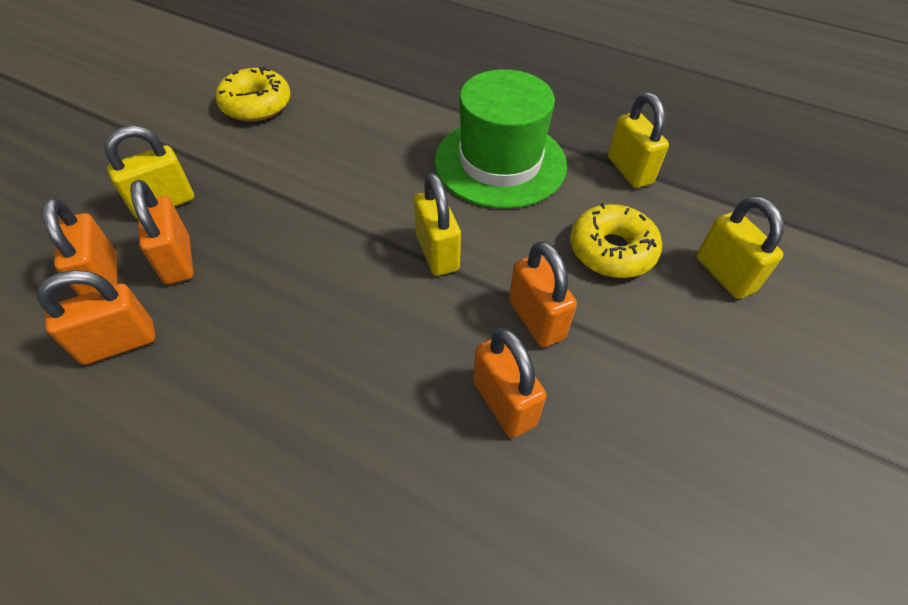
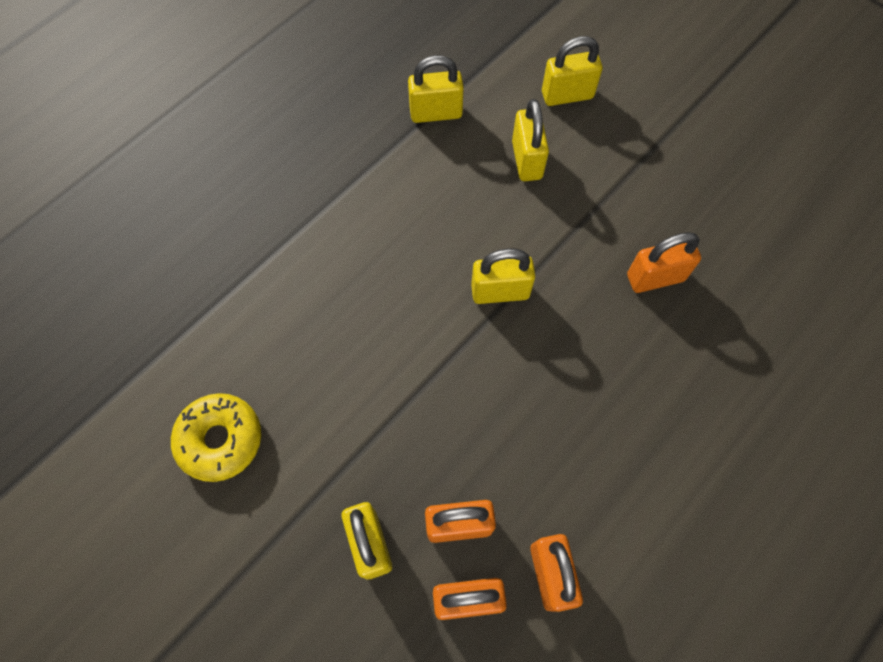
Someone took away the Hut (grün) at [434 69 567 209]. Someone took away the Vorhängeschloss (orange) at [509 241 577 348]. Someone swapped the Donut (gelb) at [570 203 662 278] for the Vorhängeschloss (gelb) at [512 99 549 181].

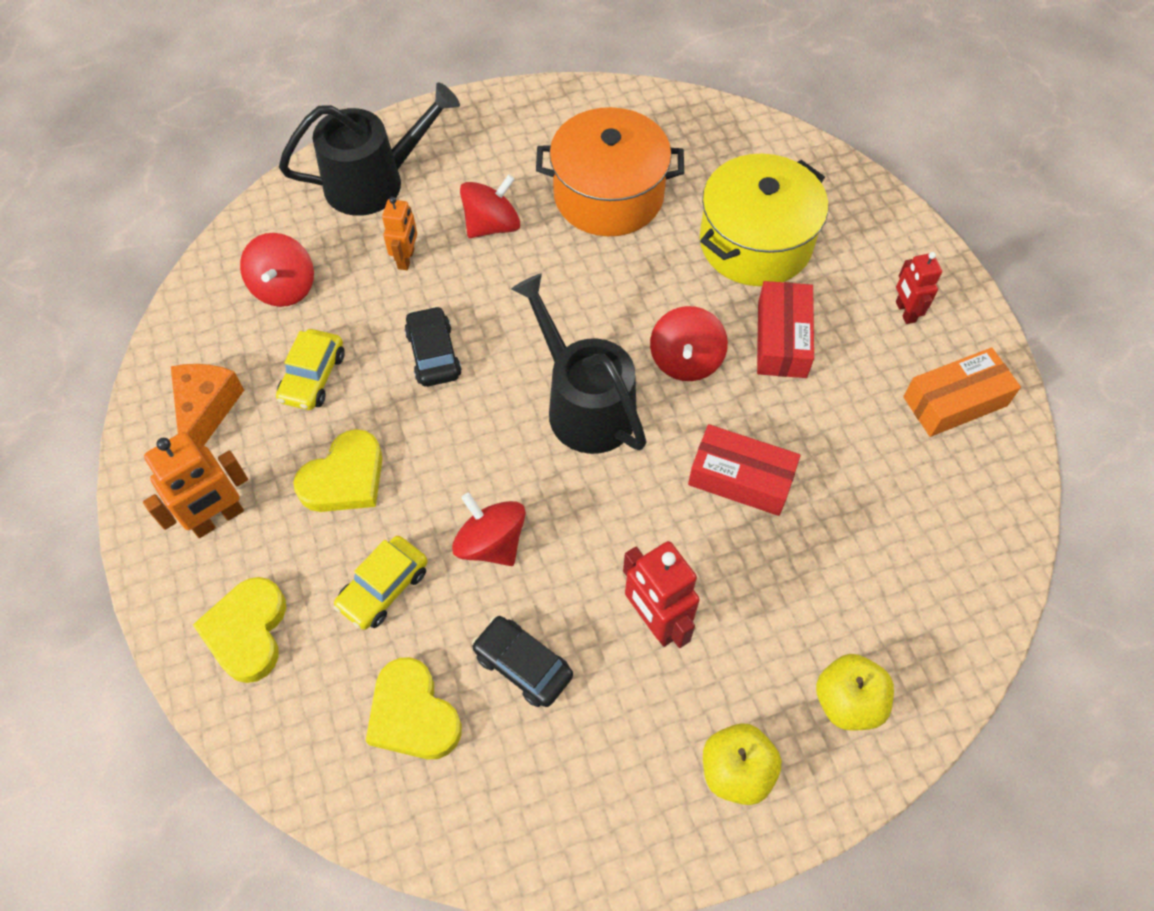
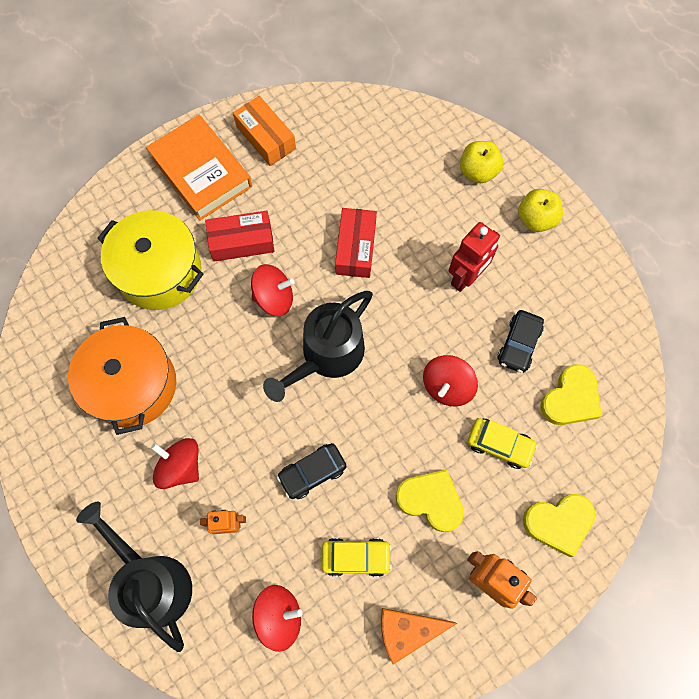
Someone swapped the Roboter (rot) at [896 252 942 324] for the Buch (orange) at [146 115 252 221].

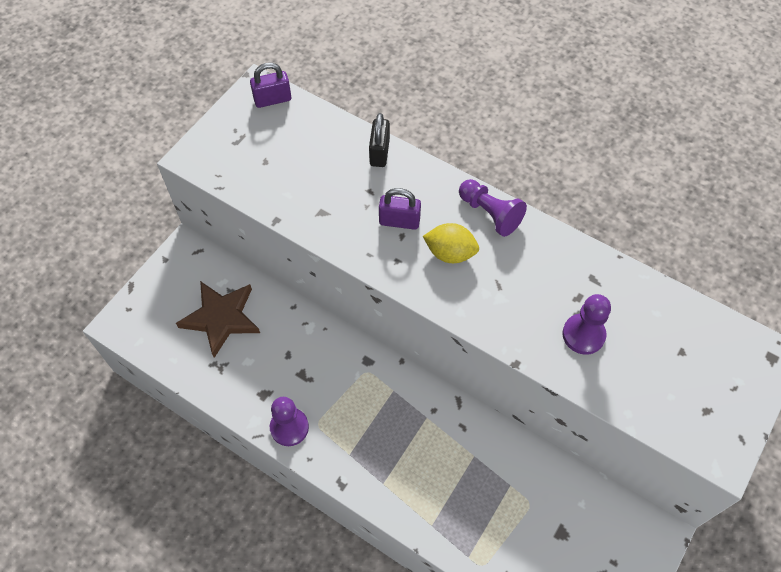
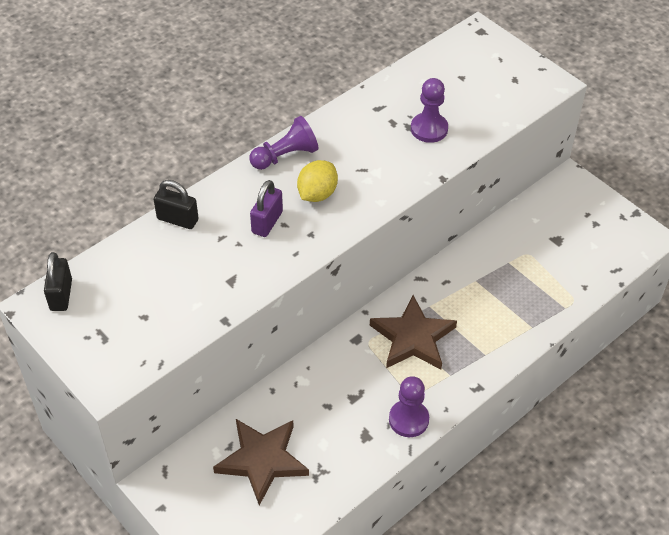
Someone put down the Stern (braun) at [370 295 457 370]. Someone repainted the Vorhängeschloss (lila) at [250 62 291 108], which became the Vorhängeschloss (schwarz) at [44 252 72 311].

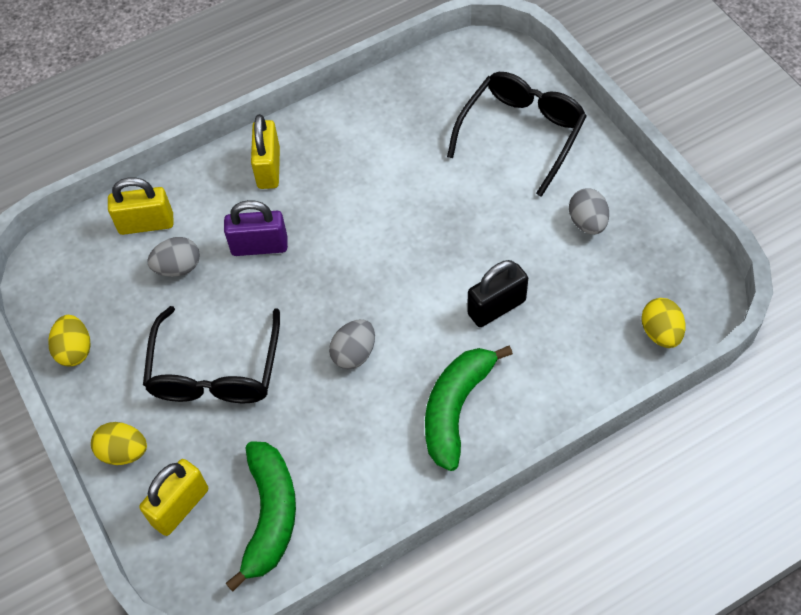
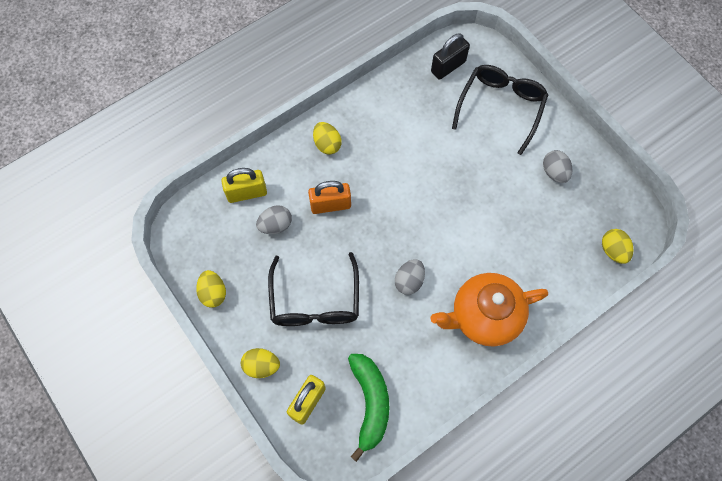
Someone carried the Vorhängeschloss (schwarz) from [467 260 528 327] to [431 33 470 80]. Someone swapped the Vorhängeschloss (gelb) at [251 114 280 189] for the Ei (gelb) at [313 122 341 155]. Someone swapped the Banane (grün) at [425 346 513 471] for the Teekanne (orange) at [430 273 548 347]. Someone repainted the Vorhängeschloss (lila) at [224 200 288 256], which became the Vorhängeschloss (orange) at [308 181 351 214].

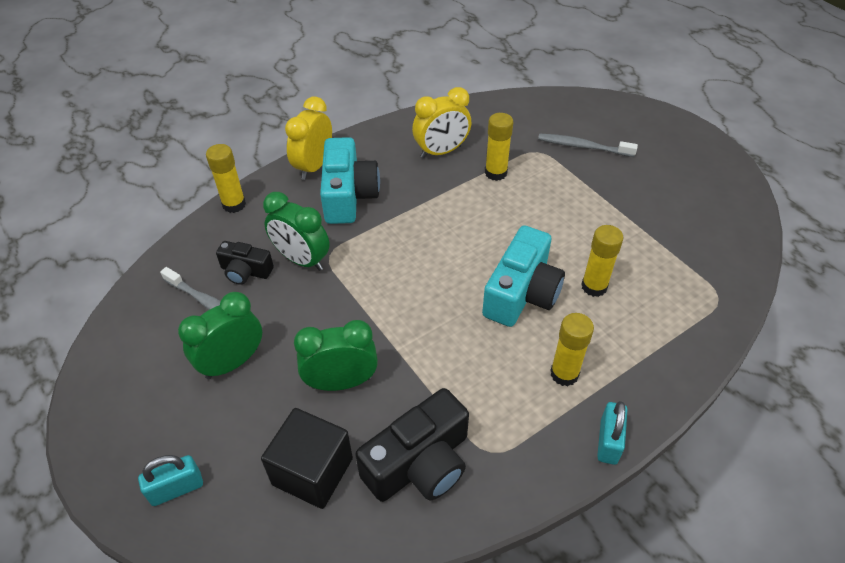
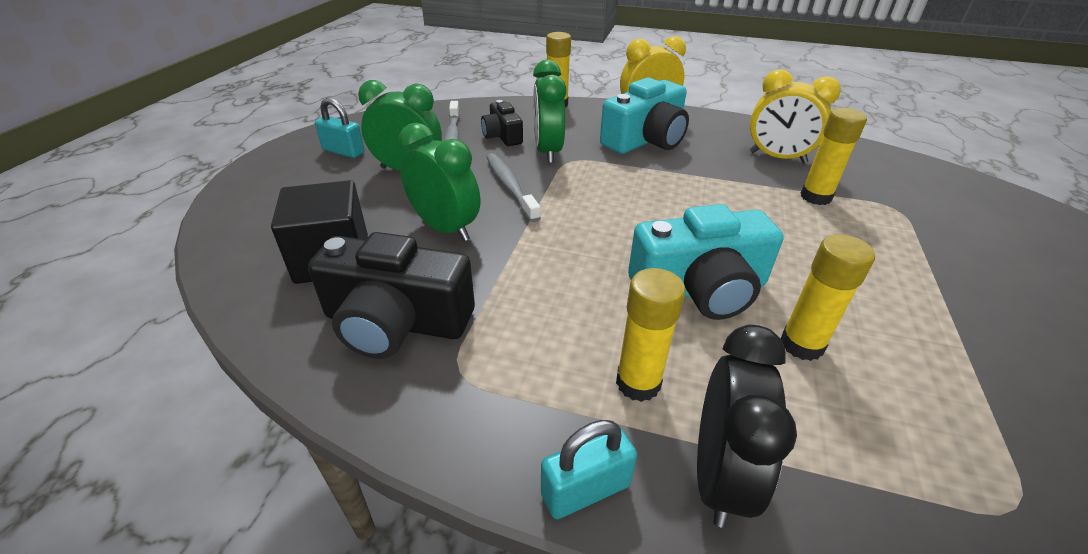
Someone put down the Wecker (schwarz) at [697 325 797 528]. Someone carried the Vorhängeschloss (türkis) from [138 455 203 506] to [315 98 365 158]. Someone carried the Zahnbürste (grau) from [538 134 638 157] to [487 153 541 222].

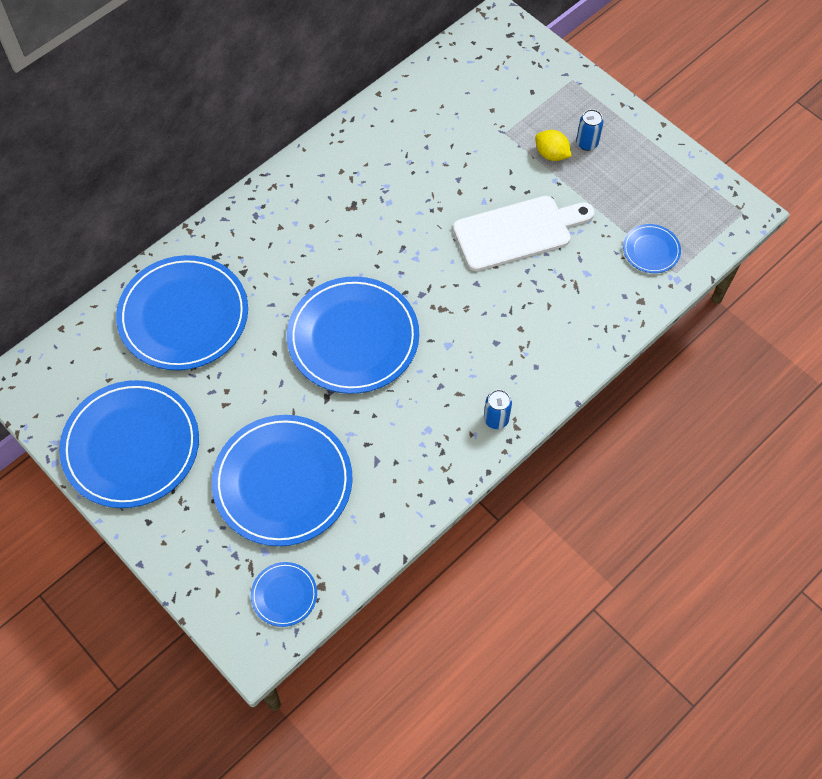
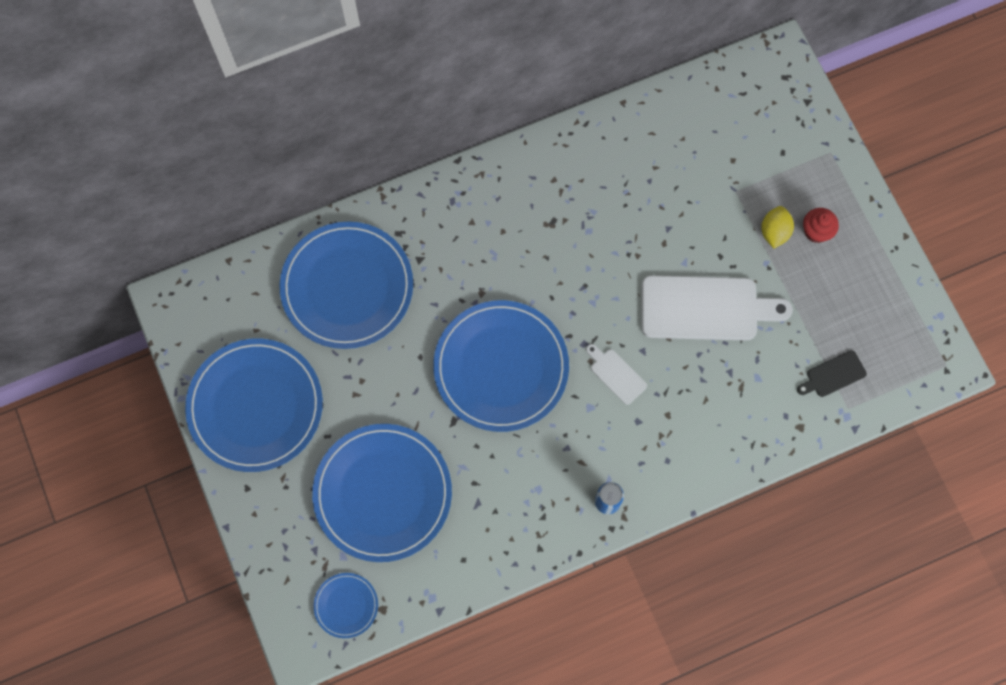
Someone put down the Schneidebrett (weiß) at [586 344 647 405]. Someone swapped the Dose (blau) at [576 109 604 151] for the Muffin (rot) at [803 208 839 243]. Someone swapped the Teller (blau) at [623 224 681 273] for the Schneidebrett (schwarz) at [797 350 867 397]. Someone rotated the Zitrone (gelb) at [535 130 572 161] by 45 degrees clockwise.

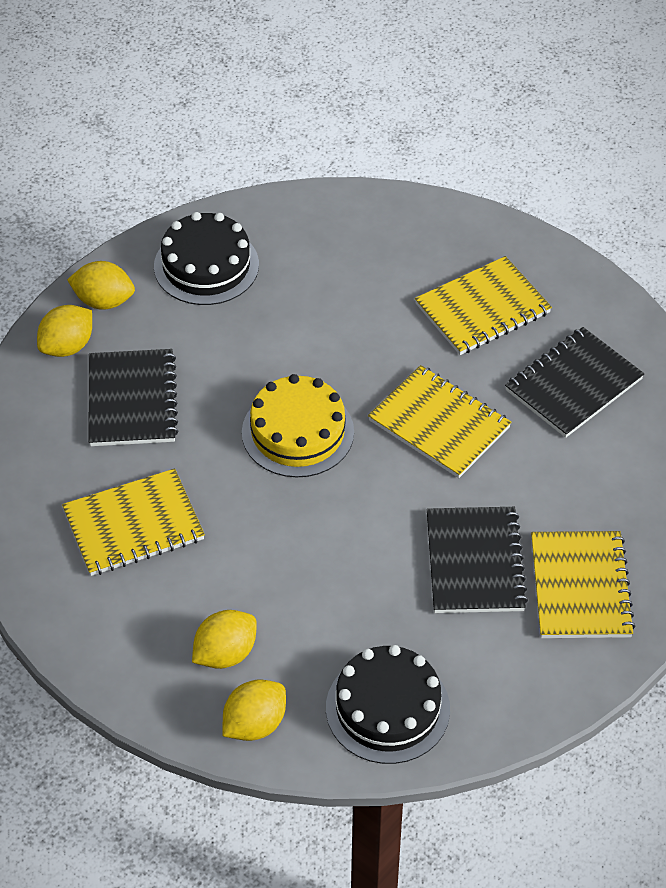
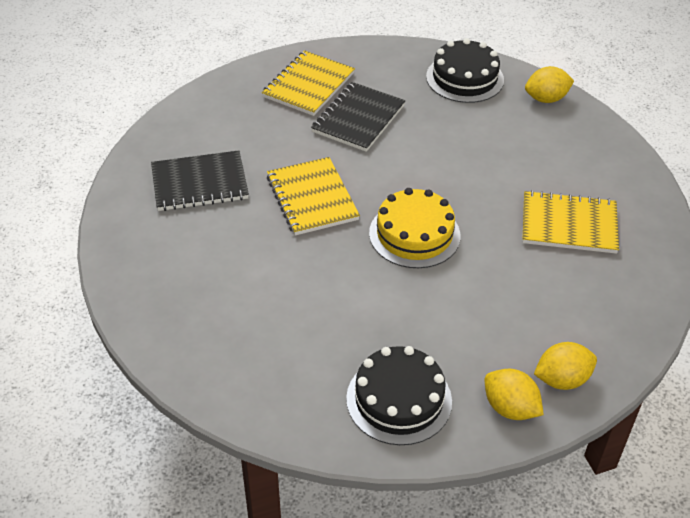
Someone took away the Notizbuch (schwarz) at [89 349 178 446]. Someone took away the Zitrone (gelb) at [192 610 257 669]. Someone took away the Notizbuch (gelb) at [415 256 552 355].

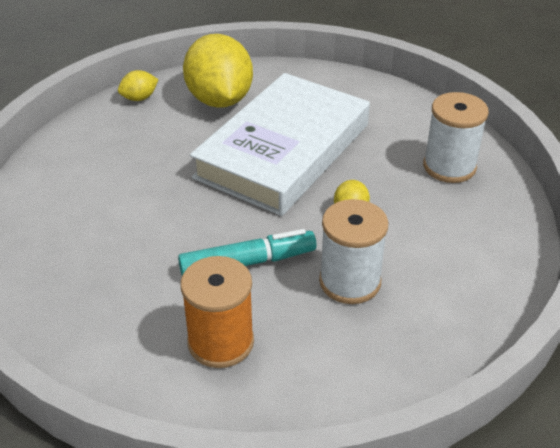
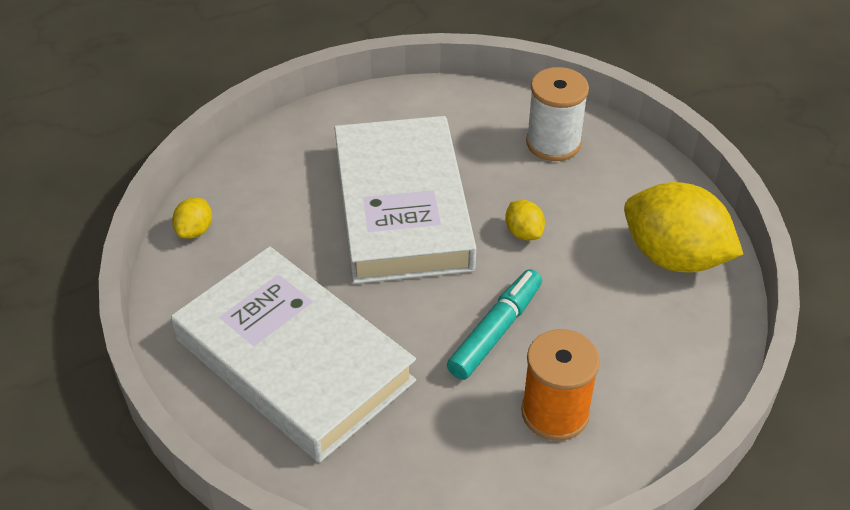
Someone took away the Garnrolle (weiß) at [319 199 388 304]. Someone put down the Buch (weiß) at [171 246 416 463]. Someone carried the Zitrone (gelb) from [183 34 253 108] to [624 182 743 273].

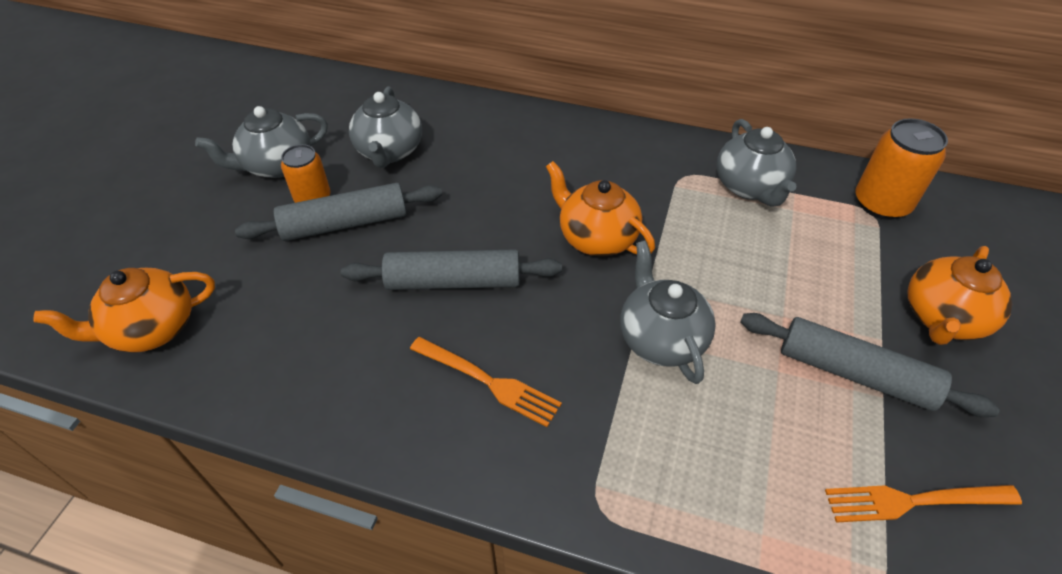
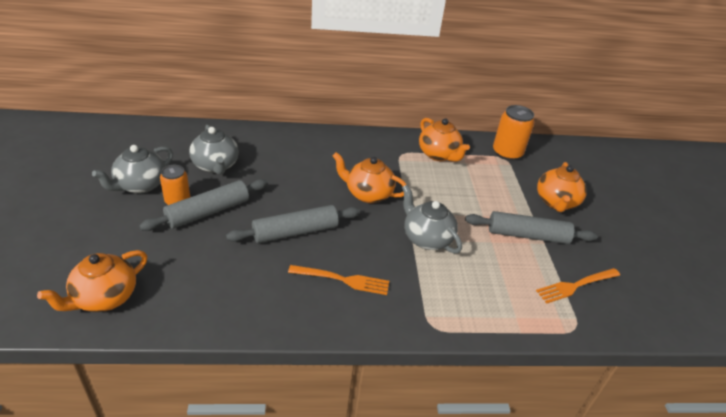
Someone repainted the Teekanne (grau) at [717 119 797 207], which became the Teekanne (orange) at [419 118 470 162].

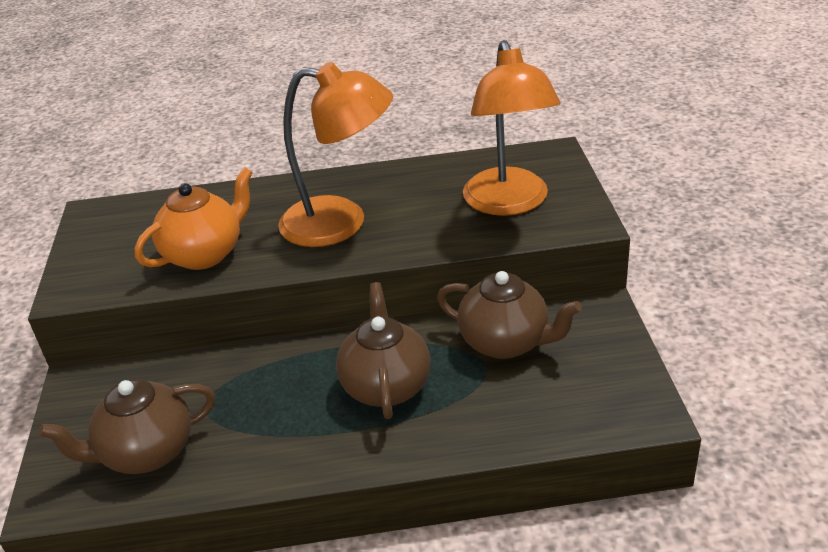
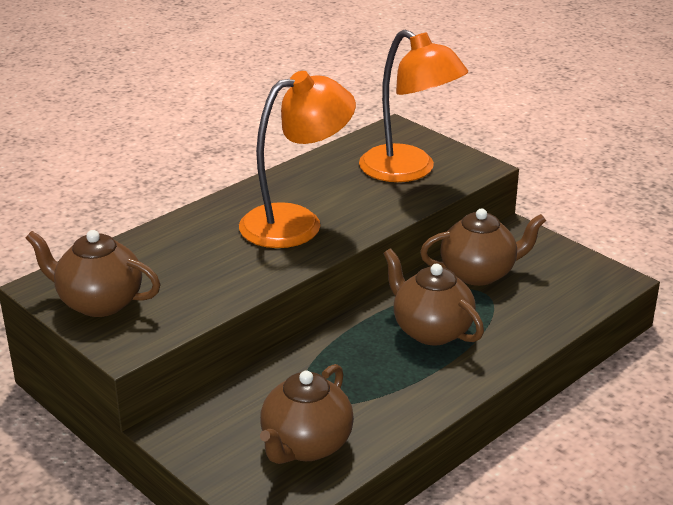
Someone took away the Teekanne (orange) at [135 167 253 270]. Someone put down the Teekanne (braun) at [26 230 161 317].

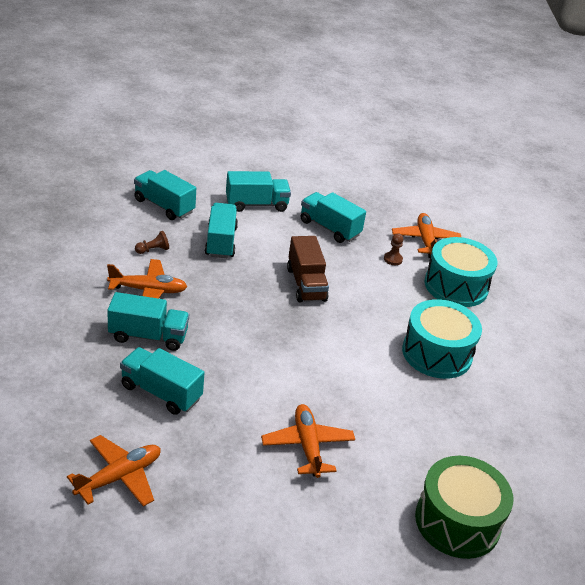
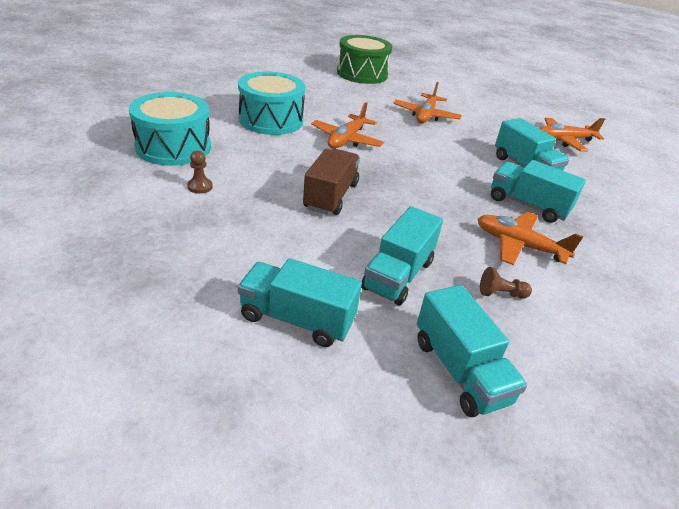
Someone took away the Lastwagen (türkis) at [301 192 366 243]. Someone carried the Flugzeug (orange) from [392 213 461 258] to [311 102 384 149].

